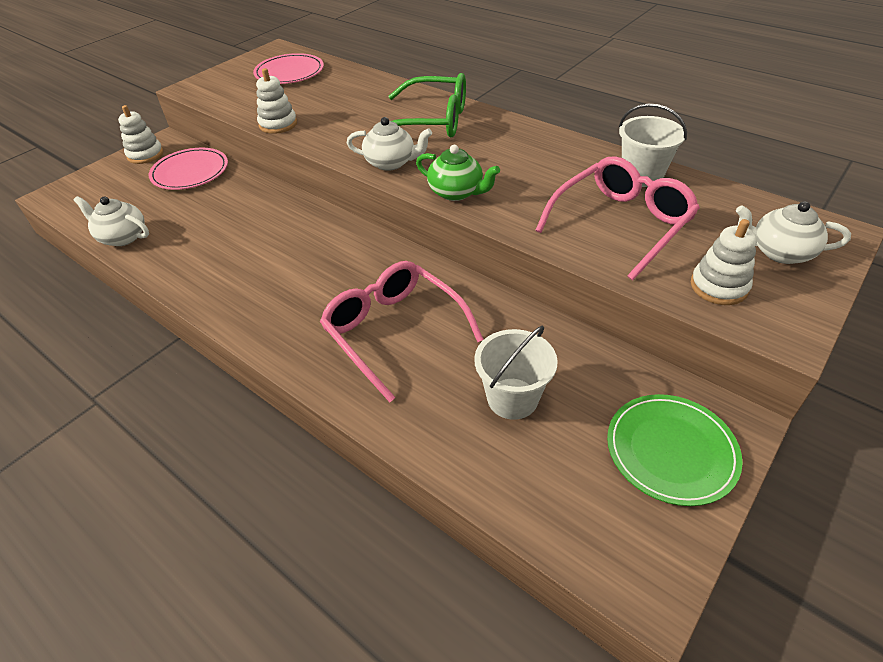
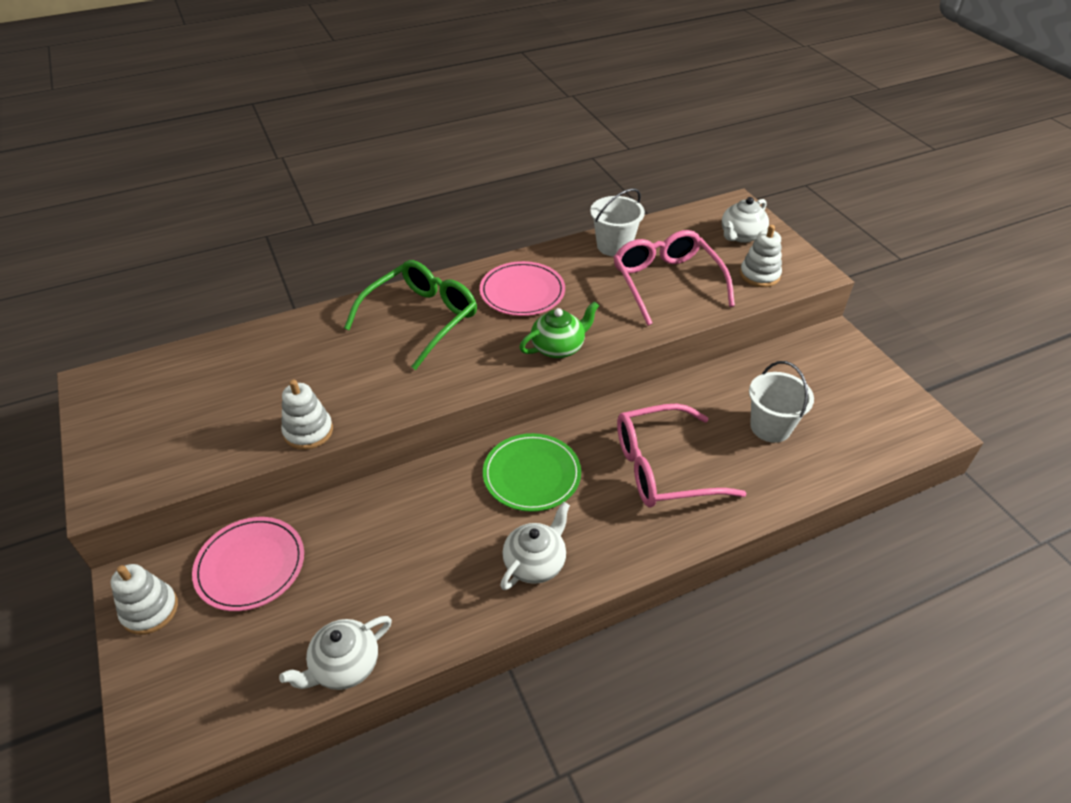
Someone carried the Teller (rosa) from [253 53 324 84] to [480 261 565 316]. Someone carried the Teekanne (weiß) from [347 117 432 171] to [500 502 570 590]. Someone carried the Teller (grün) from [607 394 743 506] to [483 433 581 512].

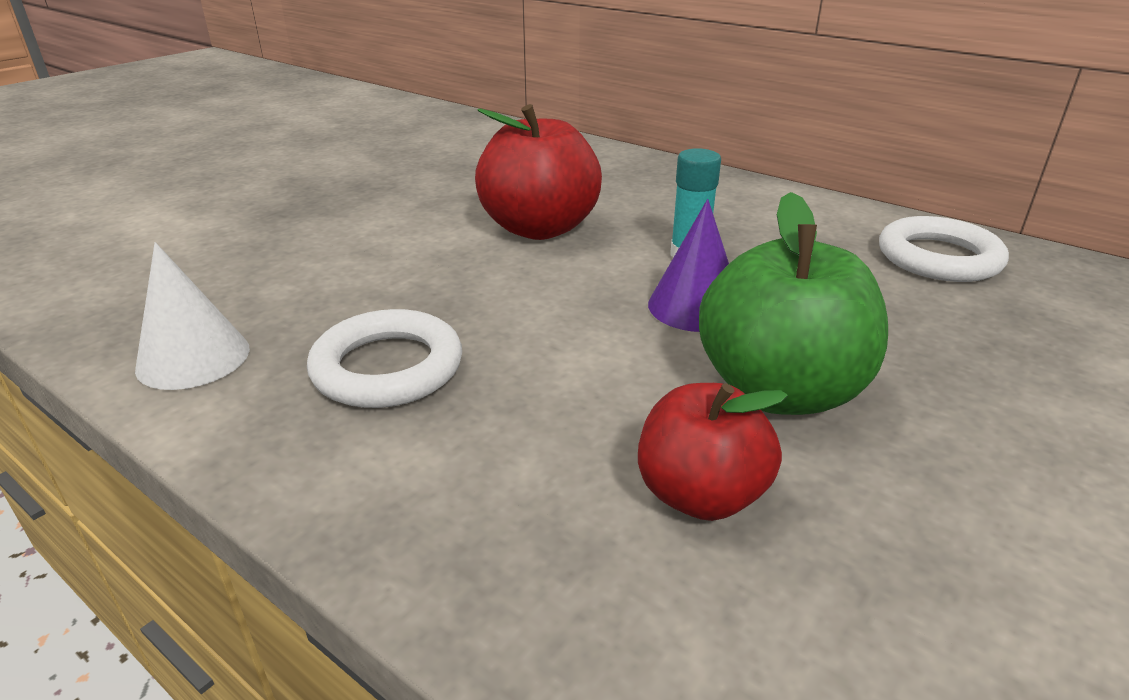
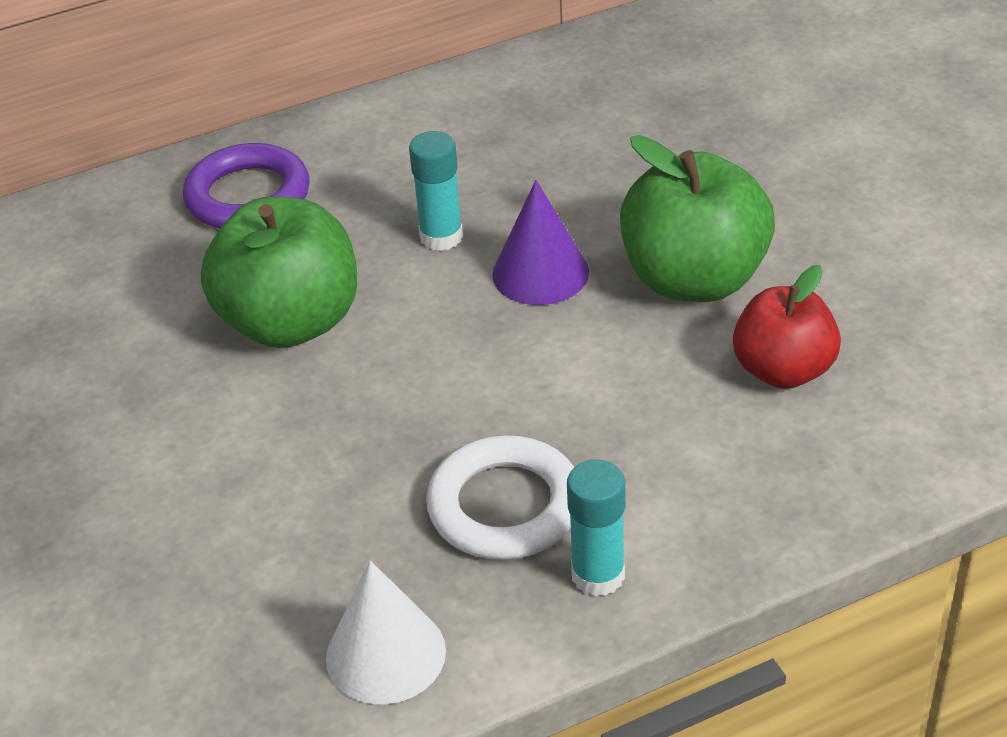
Someone took away the Ring (weiß) at [879 216 1009 282]. Someone put down the Ring (lila) at [183 143 310 228]. Someone put down the Klebestift (türkis) at [567 460 625 597]. Someone repainted the Apfel (rot) at [475 104 602 240], which became the Apfel (grün) at [201 197 357 348].

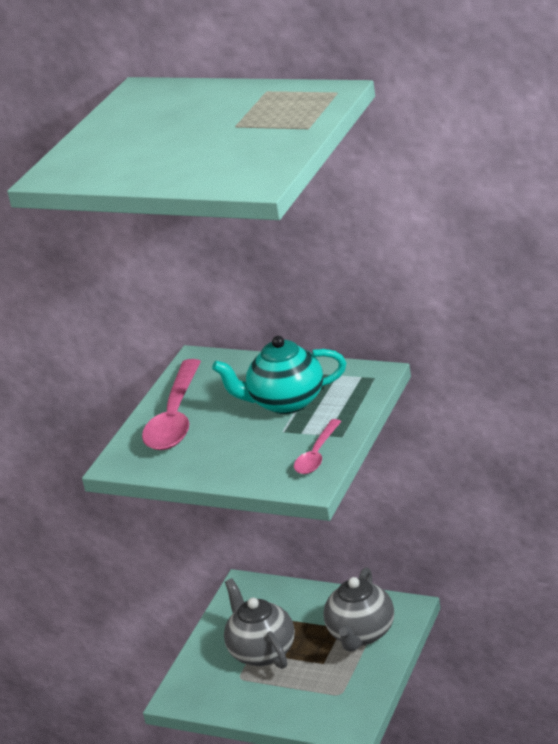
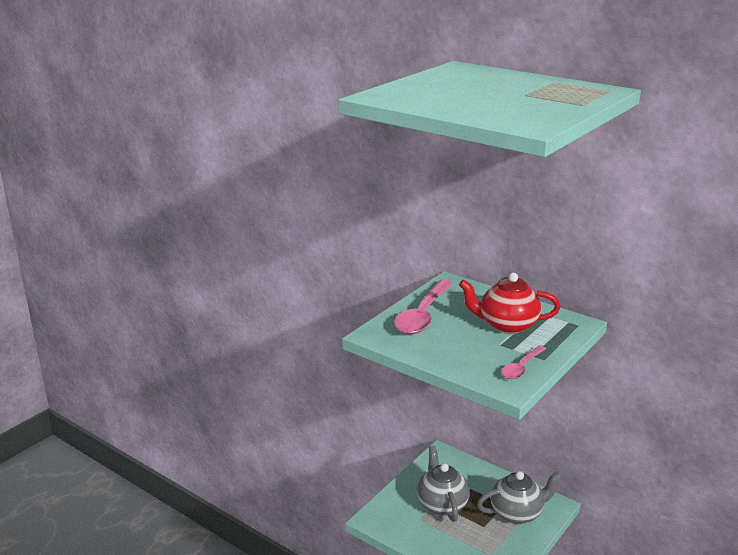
Someone repainted the Teekanne (türkis) at [212 336 346 414], which became the Teekanne (rot) at [459 273 561 334]. Someone rotated the Teekanne (grau) at [323 567 394 652] by 135 degrees counterclockwise.

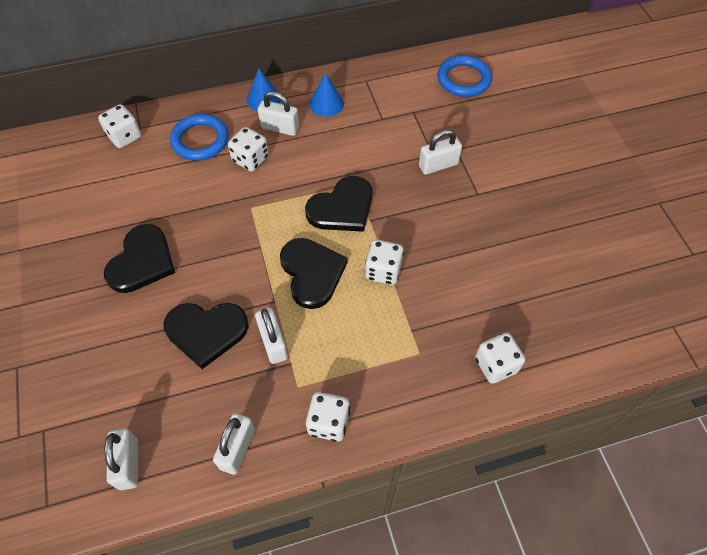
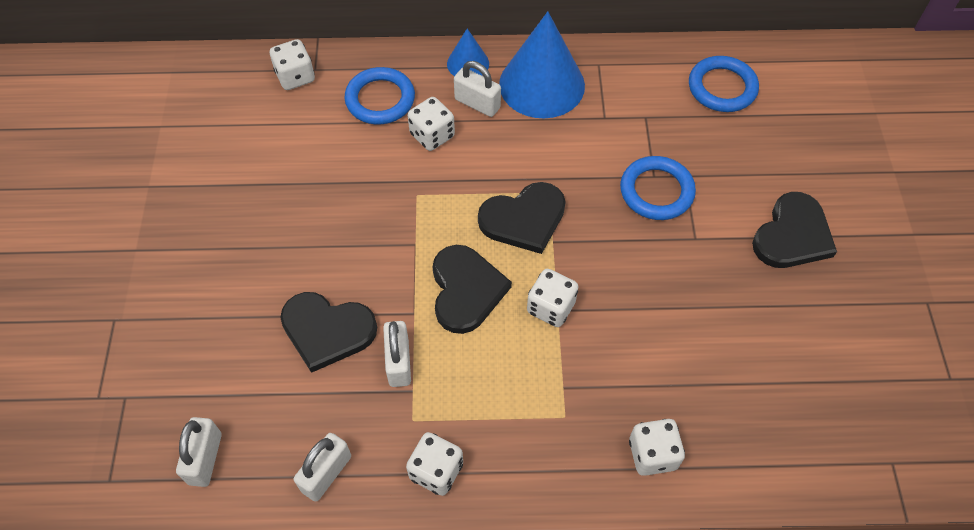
Someone carried the Herz (schwarz) from [104 224 175 293] to [752 192 837 268]. Someone swapped the Vorhängeschloss (weiß) at [419 129 462 175] for the Ring (blau) at [620 156 696 220]. Someone scaled the Kegel (blau) at [310 73 344 117] by 1.99.

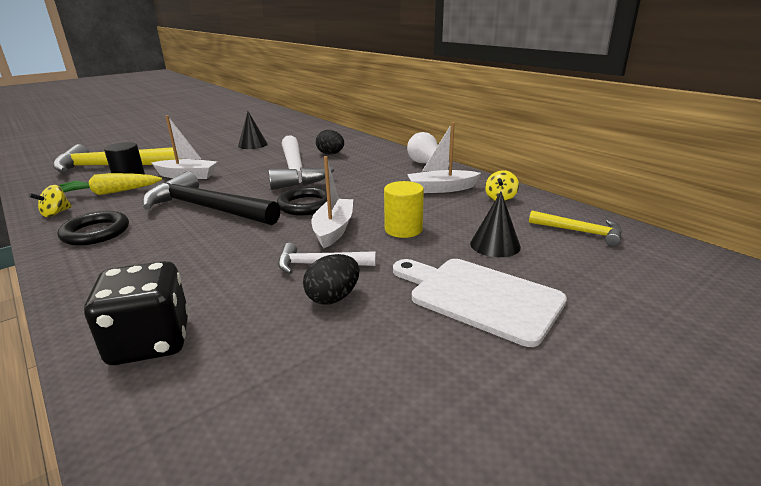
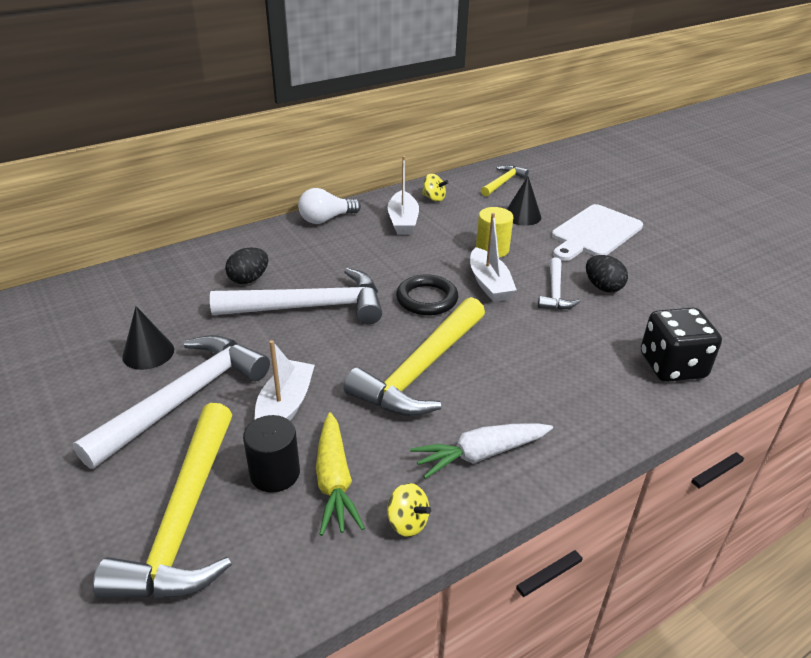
Someone put down the Hammer (weiß) at [73 335 270 469]. Someone swapped the Ring (schwarz) at [58 211 129 246] for the Karotte (weiß) at [410 423 553 479]. Someone repainted the Hammer (schwarz) at [143 171 280 225], which became the Hammer (gelb) at [344 297 485 416]. Someone rotated the Boot (weiß) at [311 156 353 248] by 120 degrees counterclockwise.

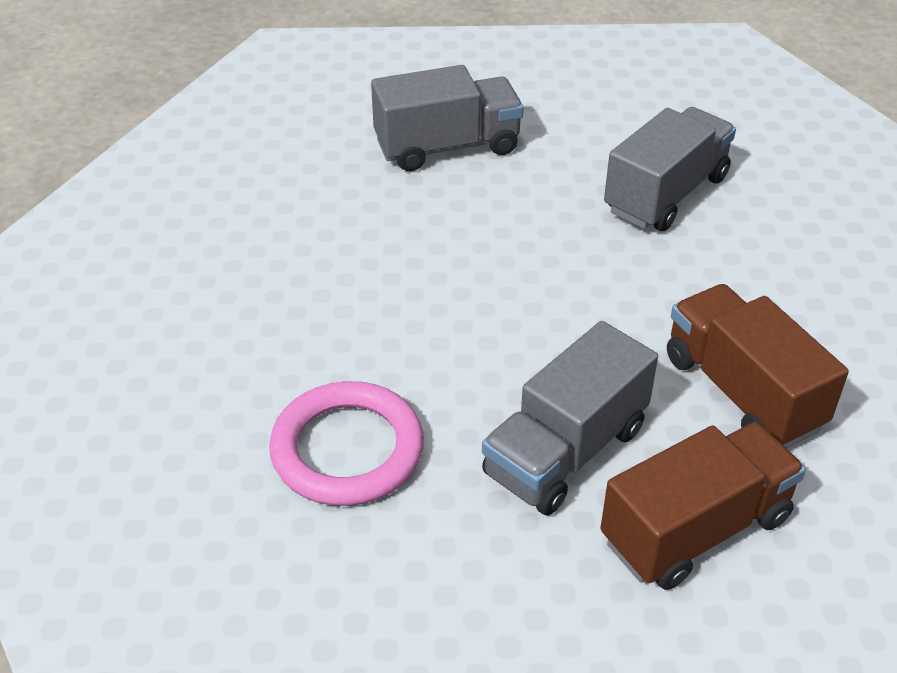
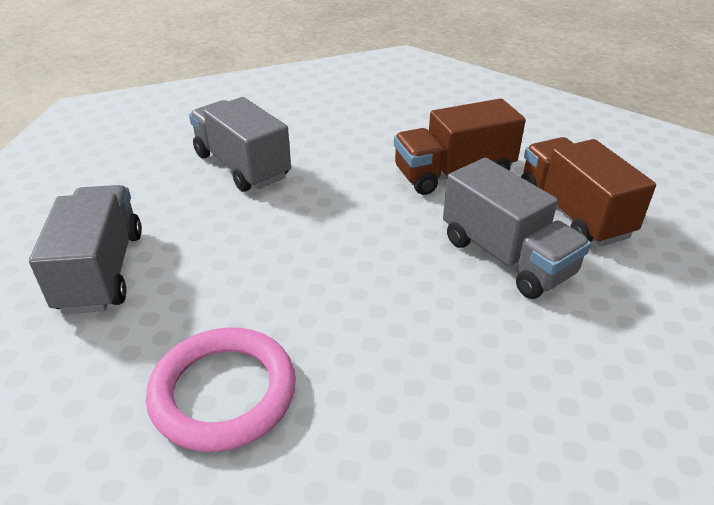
Someone carried the Ring (rosa) from [269 381 424 506] to [146 328 296 452].

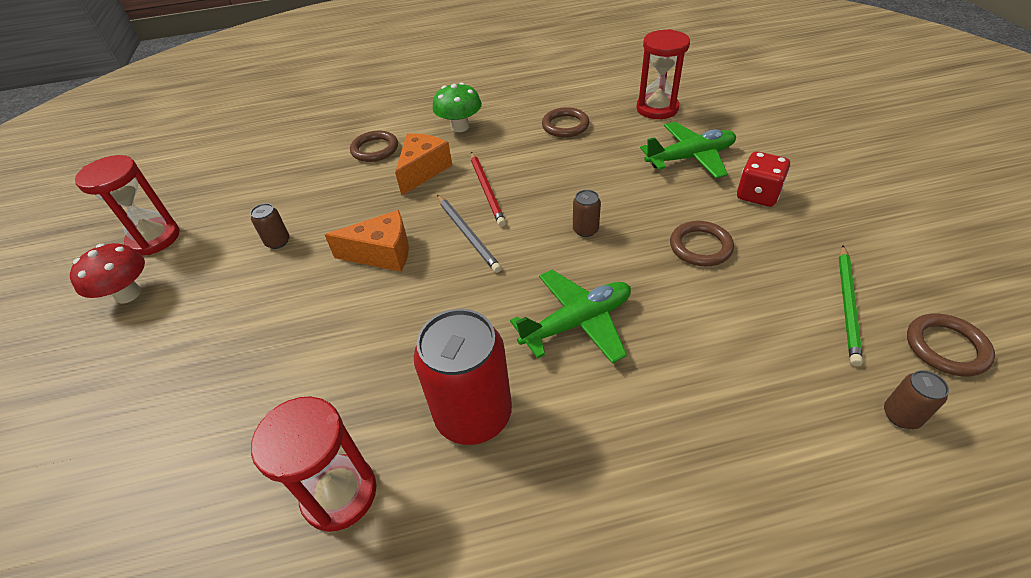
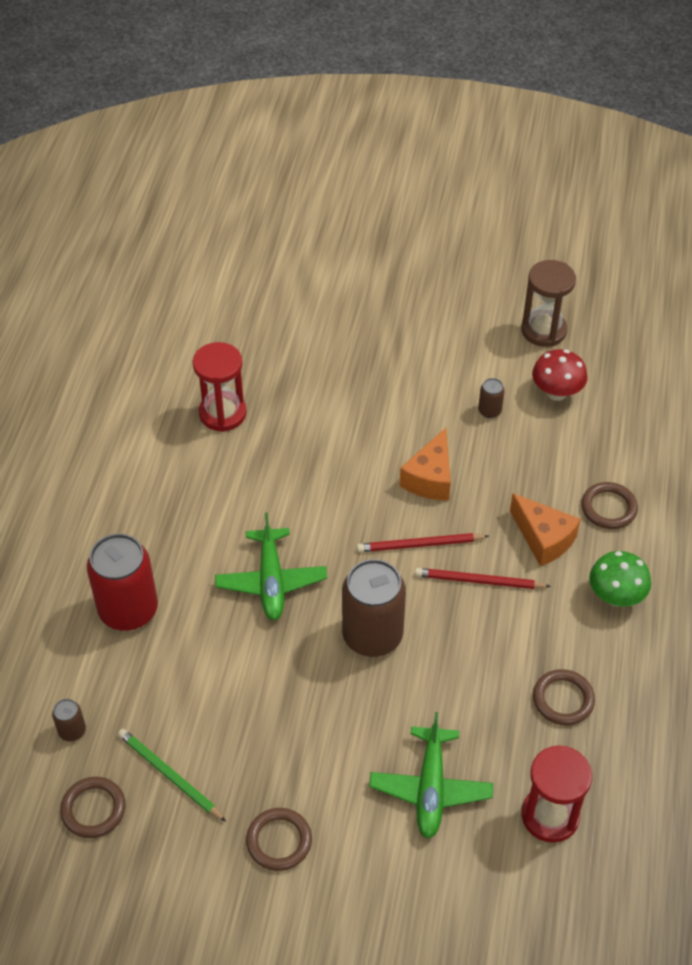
Someone took away the Spielwürfel (rot) at [737 152 790 207]. Someone carried the Pilz (rot) from [70 243 145 303] to [532 349 587 401]. Someone carried the Dose (rot) from [414 309 512 445] to [87 534 158 631]. Someone carried the Ring (braun) from [670 221 734 266] to [246 808 312 871]. Someone repainted the Sanduhr (rot) at [75 155 179 255], which became the Sanduhr (braun) at [521 260 576 347]. Someone repainted the Bleistift (grau) at [437 195 502 273], which became the Bleistift (rot) at [357 533 489 552]. Someone scaled the Dose (braun) at [573 190 601 237] by 2.28.

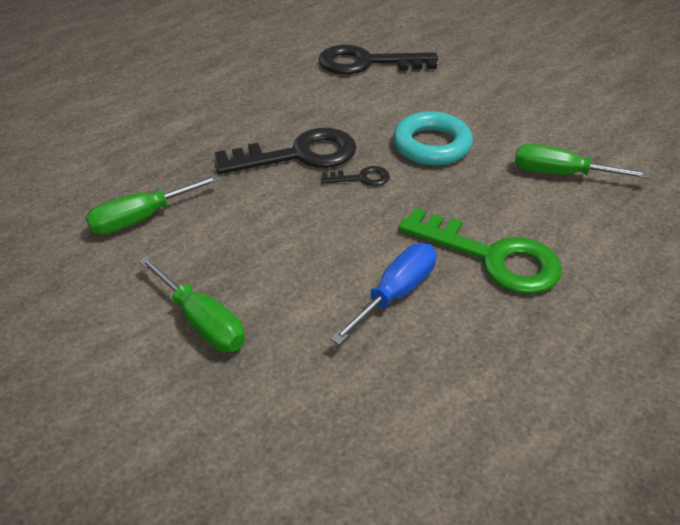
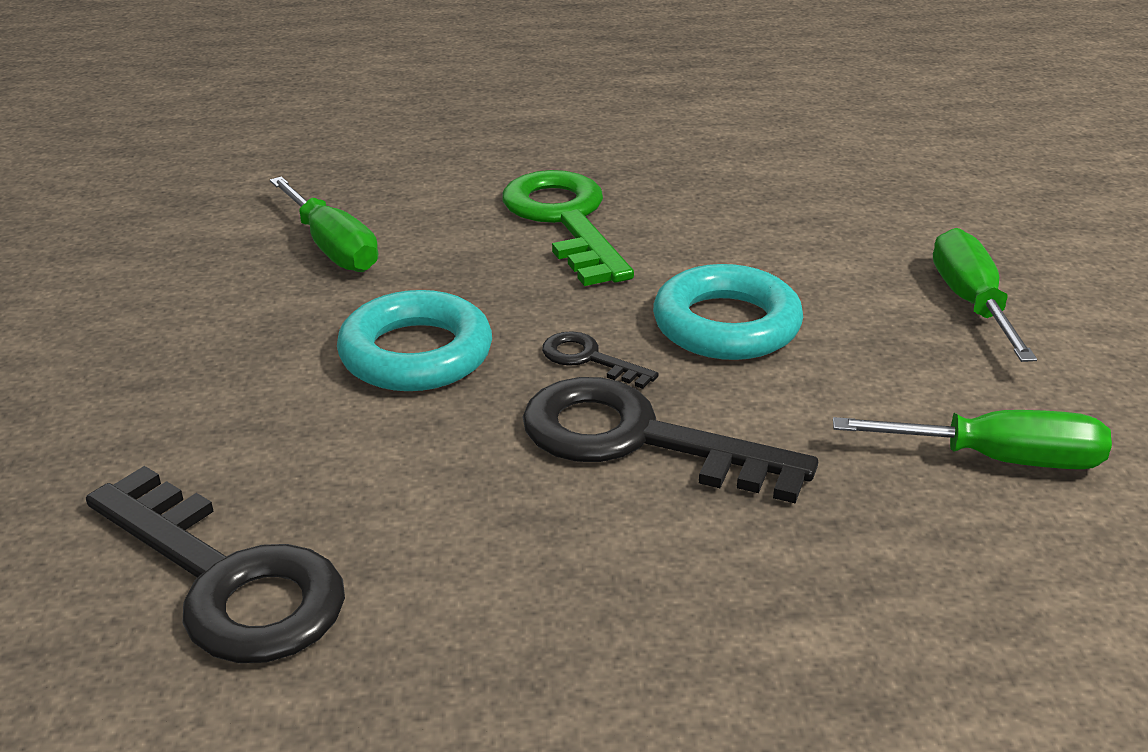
Someone took away the Schraubenzieher (blau) at [330 243 437 345]. Someone put down the Ring (türkis) at [653 264 803 360].

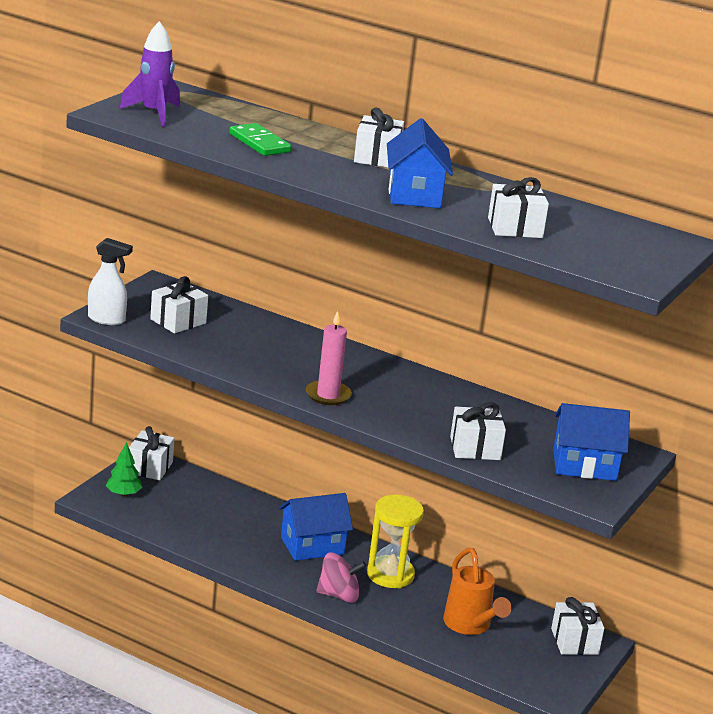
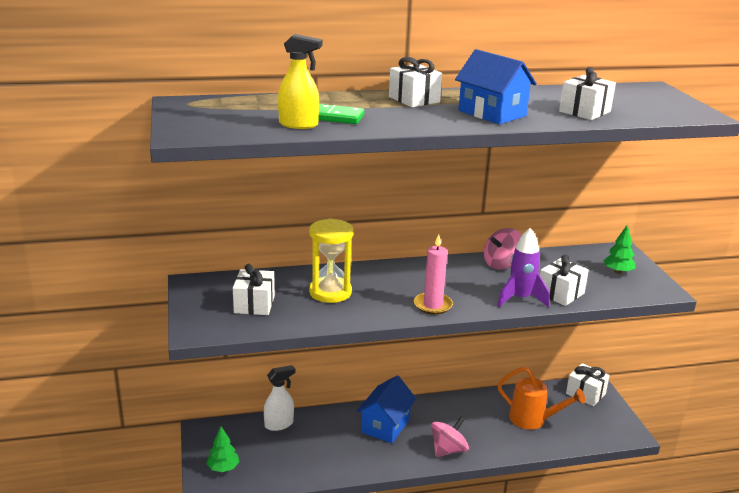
Someone took away the Geschenk (weiß) at [129 426 175 480]. Someone put down the Sprühflasche (gelb) at [278 34 322 129]. Someone put down the Kreisel (rosa) at [484 228 522 270]. Someone carried the Sprühflasche (weiß) from [88 238 133 325] to [264 365 295 431]. Someone carried the Rakete (lila) from [120 21 180 127] to [497 228 550 308]. Someone carried the Sanduhr (gelb) from [367 495 424 588] to [309 218 354 303]. Someone swapped the Haus (blau) at [553 403 630 481] for the Baum (grün) at [603 225 636 274].

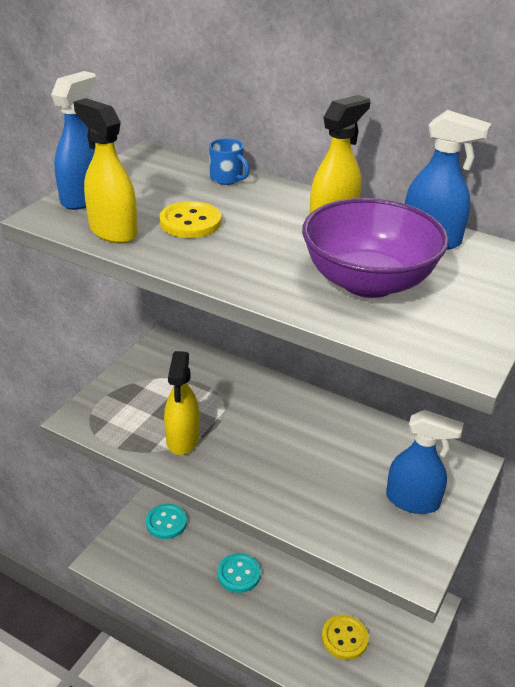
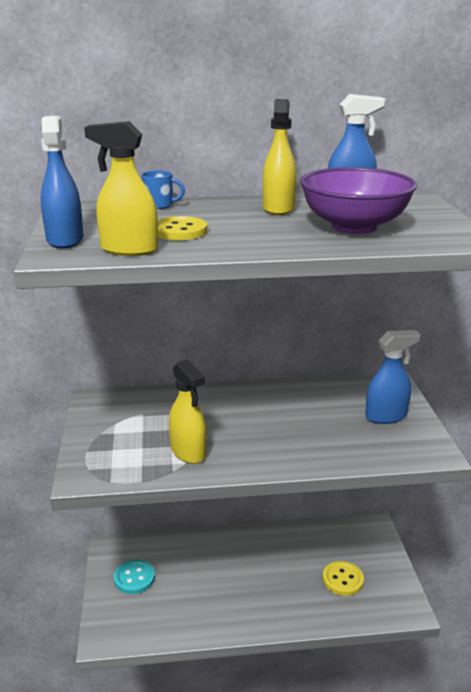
Someone took away the Knopf (türkis) at [217 553 261 593].

